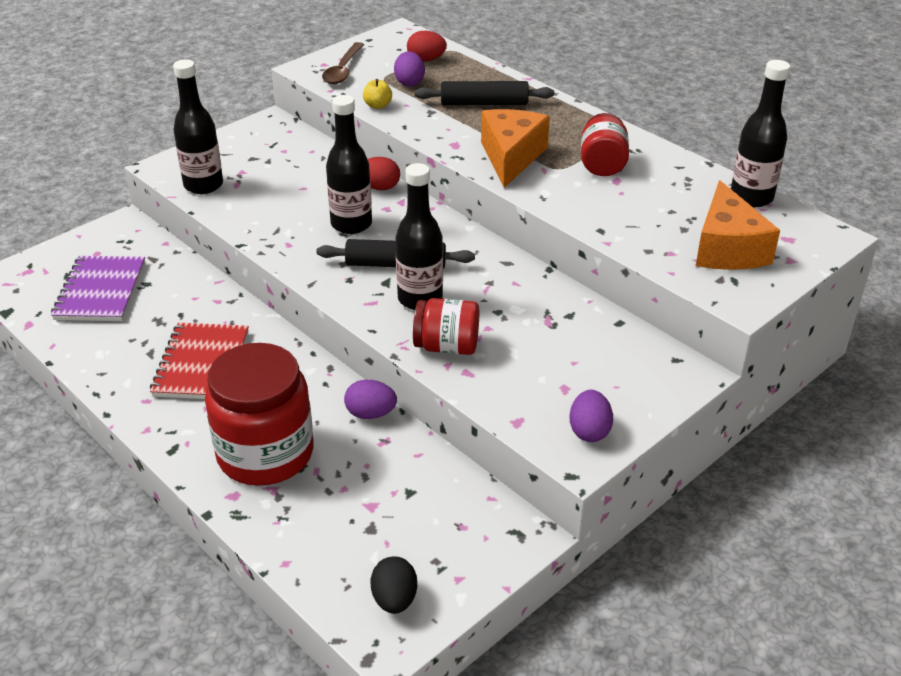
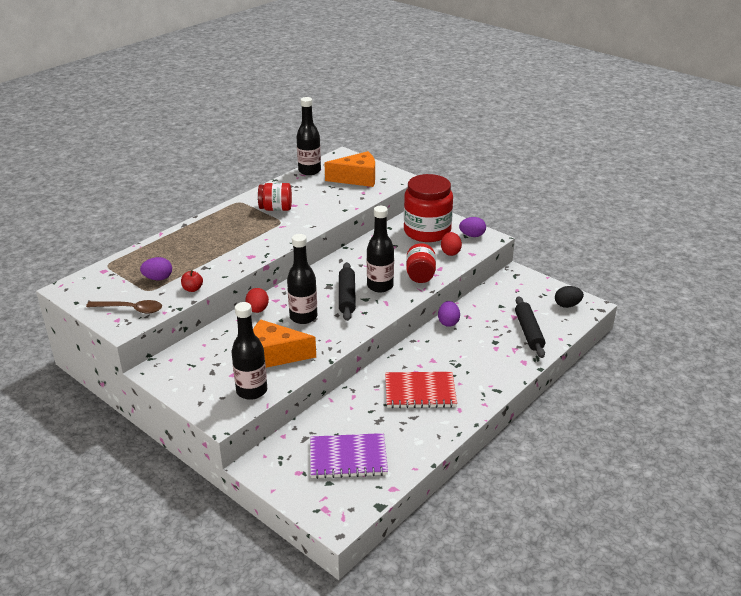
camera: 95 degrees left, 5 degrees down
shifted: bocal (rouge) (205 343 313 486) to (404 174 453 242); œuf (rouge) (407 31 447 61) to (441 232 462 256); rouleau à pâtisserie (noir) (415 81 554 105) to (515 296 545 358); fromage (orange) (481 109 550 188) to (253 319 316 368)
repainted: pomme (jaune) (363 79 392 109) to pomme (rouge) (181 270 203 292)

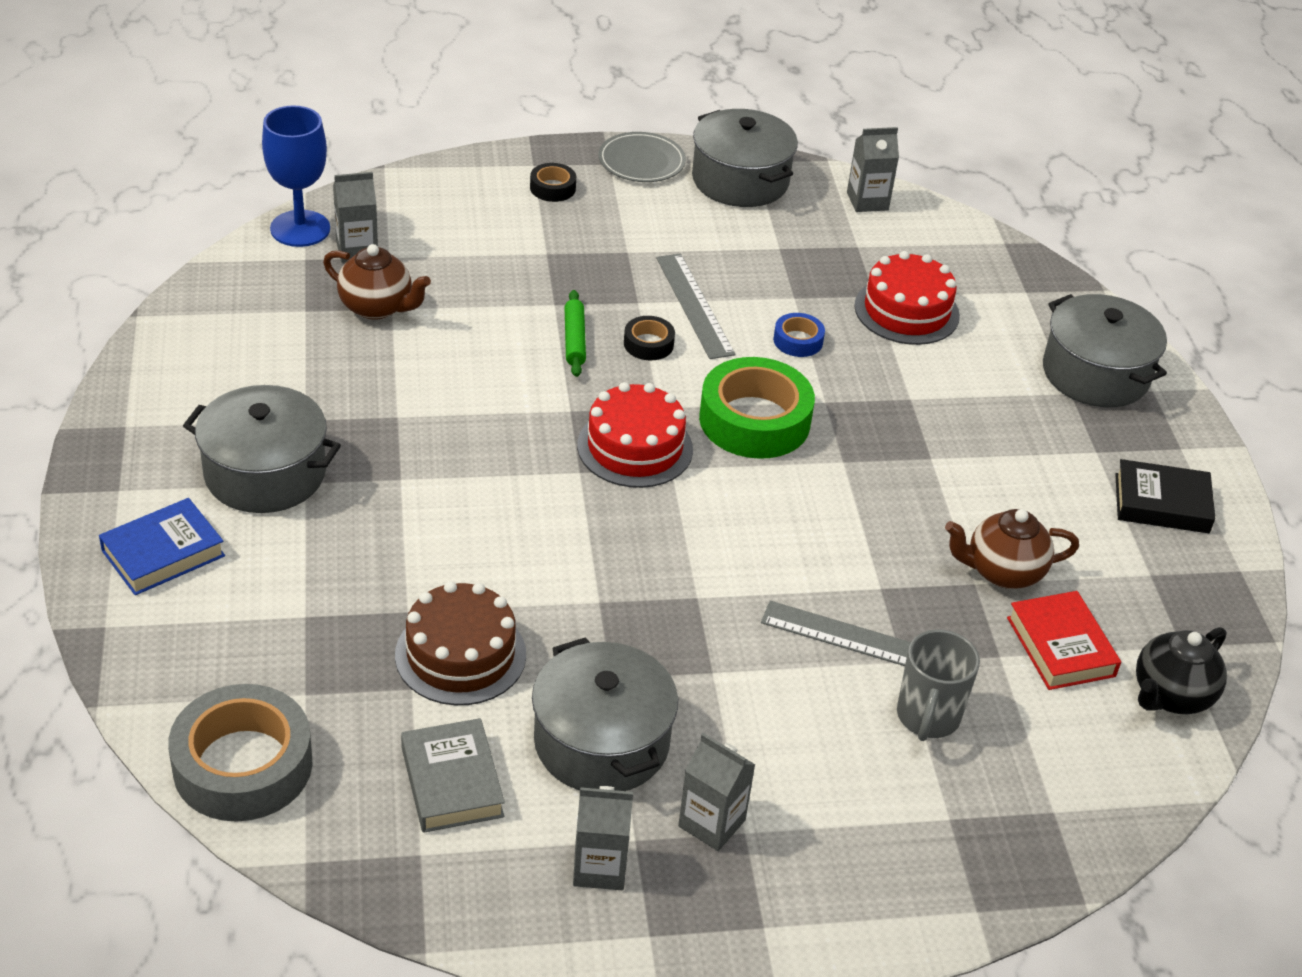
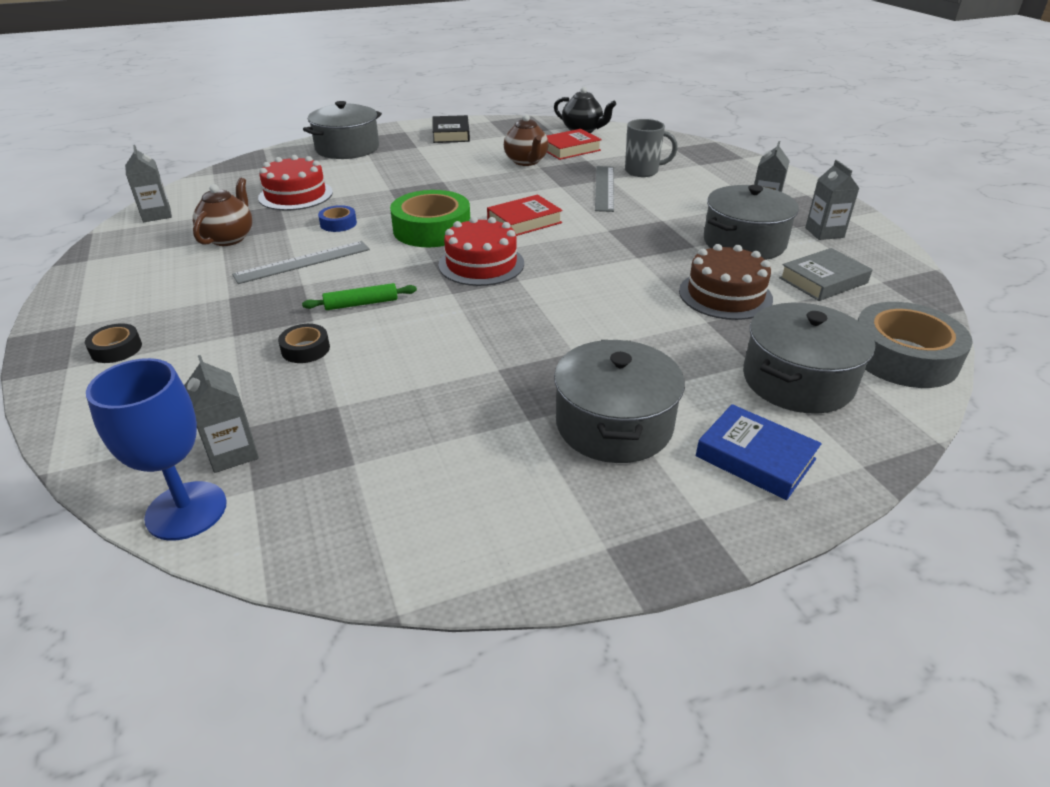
camera: 100 degrees left, 5 degrees down
gone: assiette (gris) (598 132 686 182)
new: livre (rouge) (487 194 563 236)
shifted: théière (marron) (323 244 431 320) to (193 178 252 246); ruban adhésif (noir) (624 316 675 360) to (278 324 330 363); marmite (gris) (692 109 798 207) to (743 303 875 414)

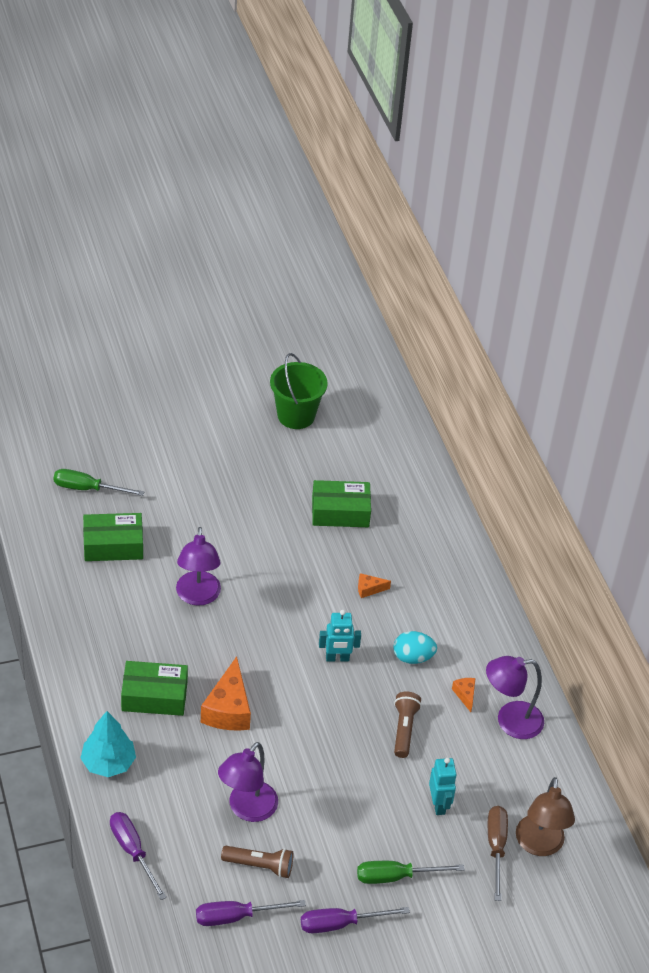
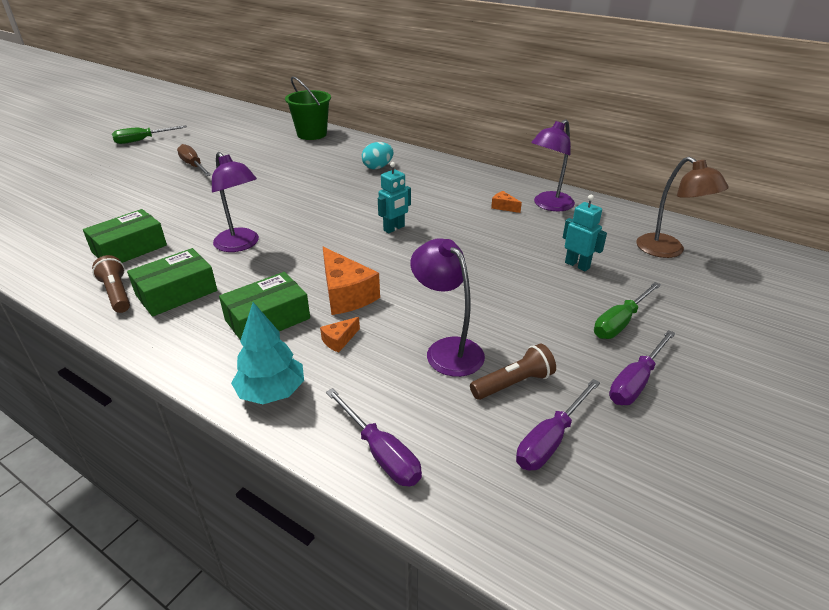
camera: 35 degrees left, 10 degrees down
shifted: tournevis (vert) (53 469 144 496) to (112 125 187 144); seau (vert) (270 353 328 429) to (285 76 331 140); boîte (vert) (312 480 371 527) to (127 248 217 317); fromage (orange) (358 573 391 598) to (320 317 360 353); œuf (turquoise) (393 631 437 664) to (361 142 393 169); lampe de poche (marron) (394 692 422 758) to (92 255 130 313); tournevis (marron) (488 806 508 901) to (177 144 211 176)
rotated: tournevis (violet) (110 812 167 900) = (326 388 422 486) 150 degrees counterclockwise; lampe (violet) (218 742 278 822) = (410 238 485 377) 150 degrees clockwise

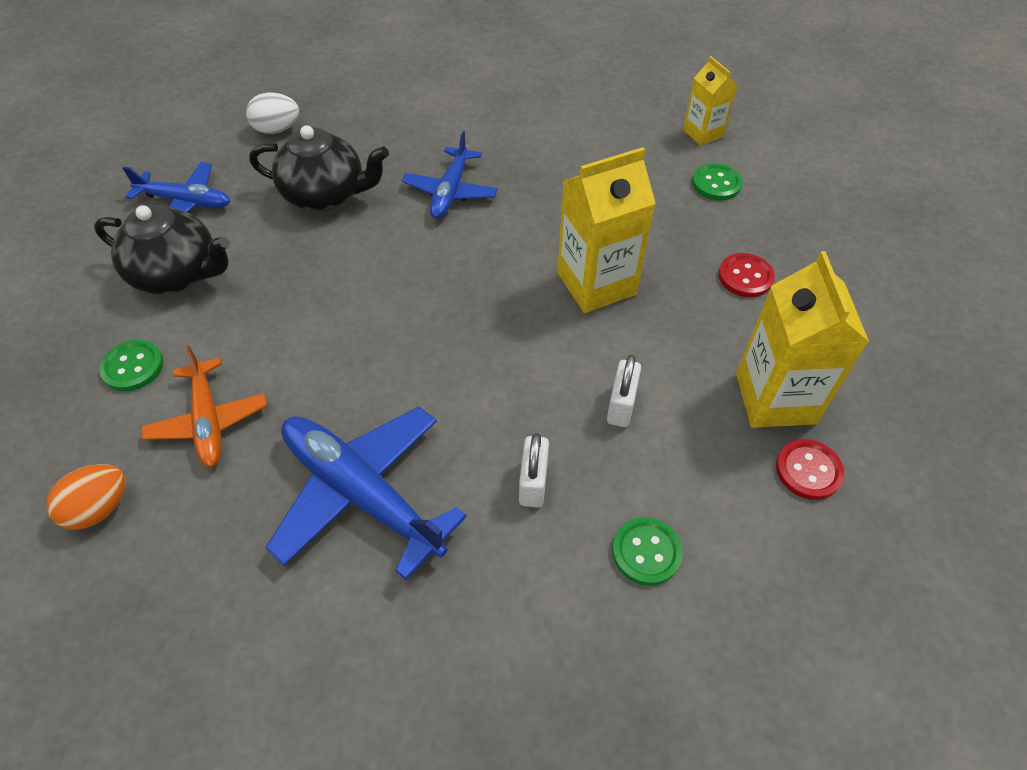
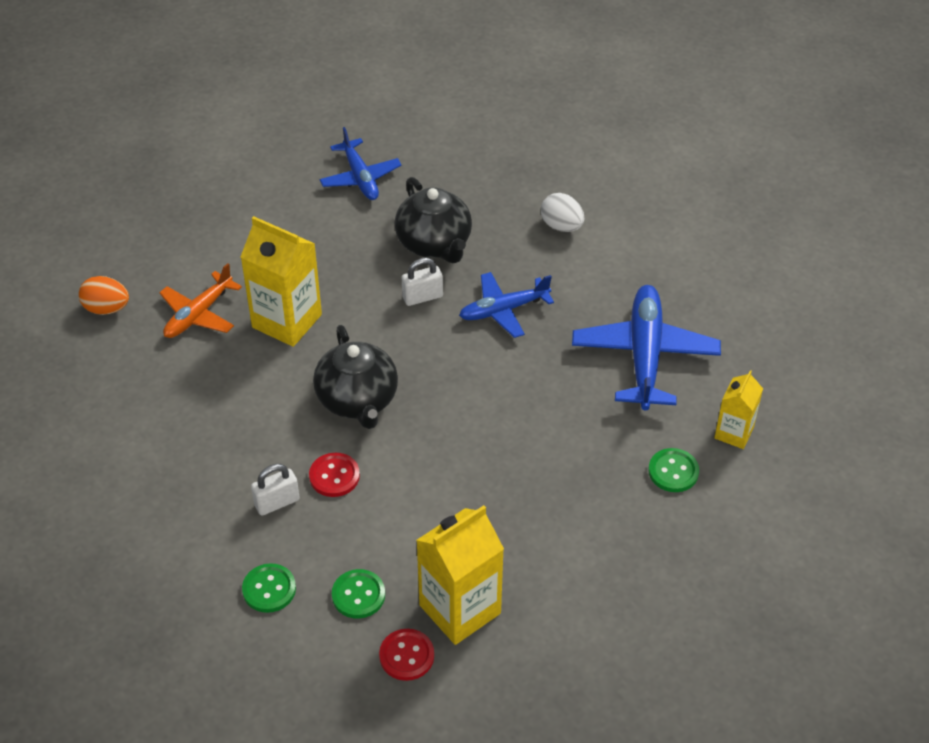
camera: 55 degrees right, 5 degrees down
shifted: théière (noir) (94 205 229 294) to (313 325 398 429); bouton (vert) (99 340 163 391) to (332 569 385 619); œuf (blanc) (246 93 299 134) to (541 193 584 232); avion (bleu) (265 406 467 580) to (572 285 721 410); brique de lait (jaune) (557 147 656 313) to (241 216 322 347); cadenas (blanc) (607 355 641 427) to (402 258 443 306); bouton (rouge) (718 253 775 297) to (309 453 360 497)

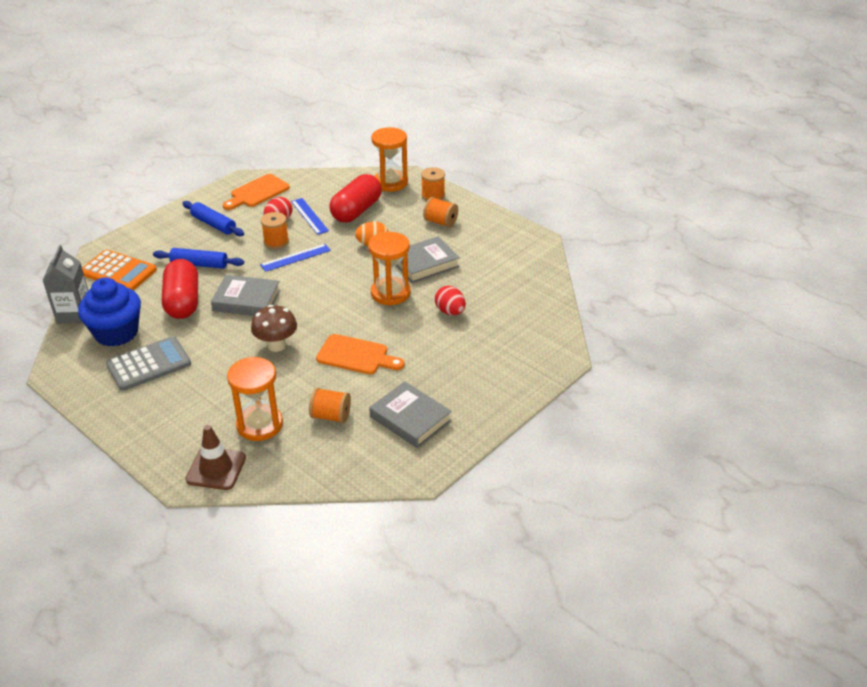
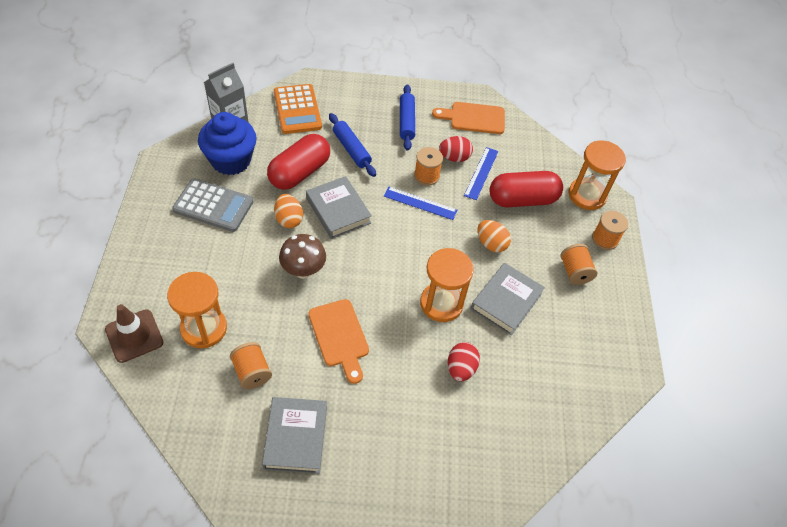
camera: 45 degrees right, 15 degrees up
new: œuf (orange) (274 194 303 228)
rotated: livre (gris) (396 236 460 283) = (471 263 545 335) 75 degrees counterclockwise

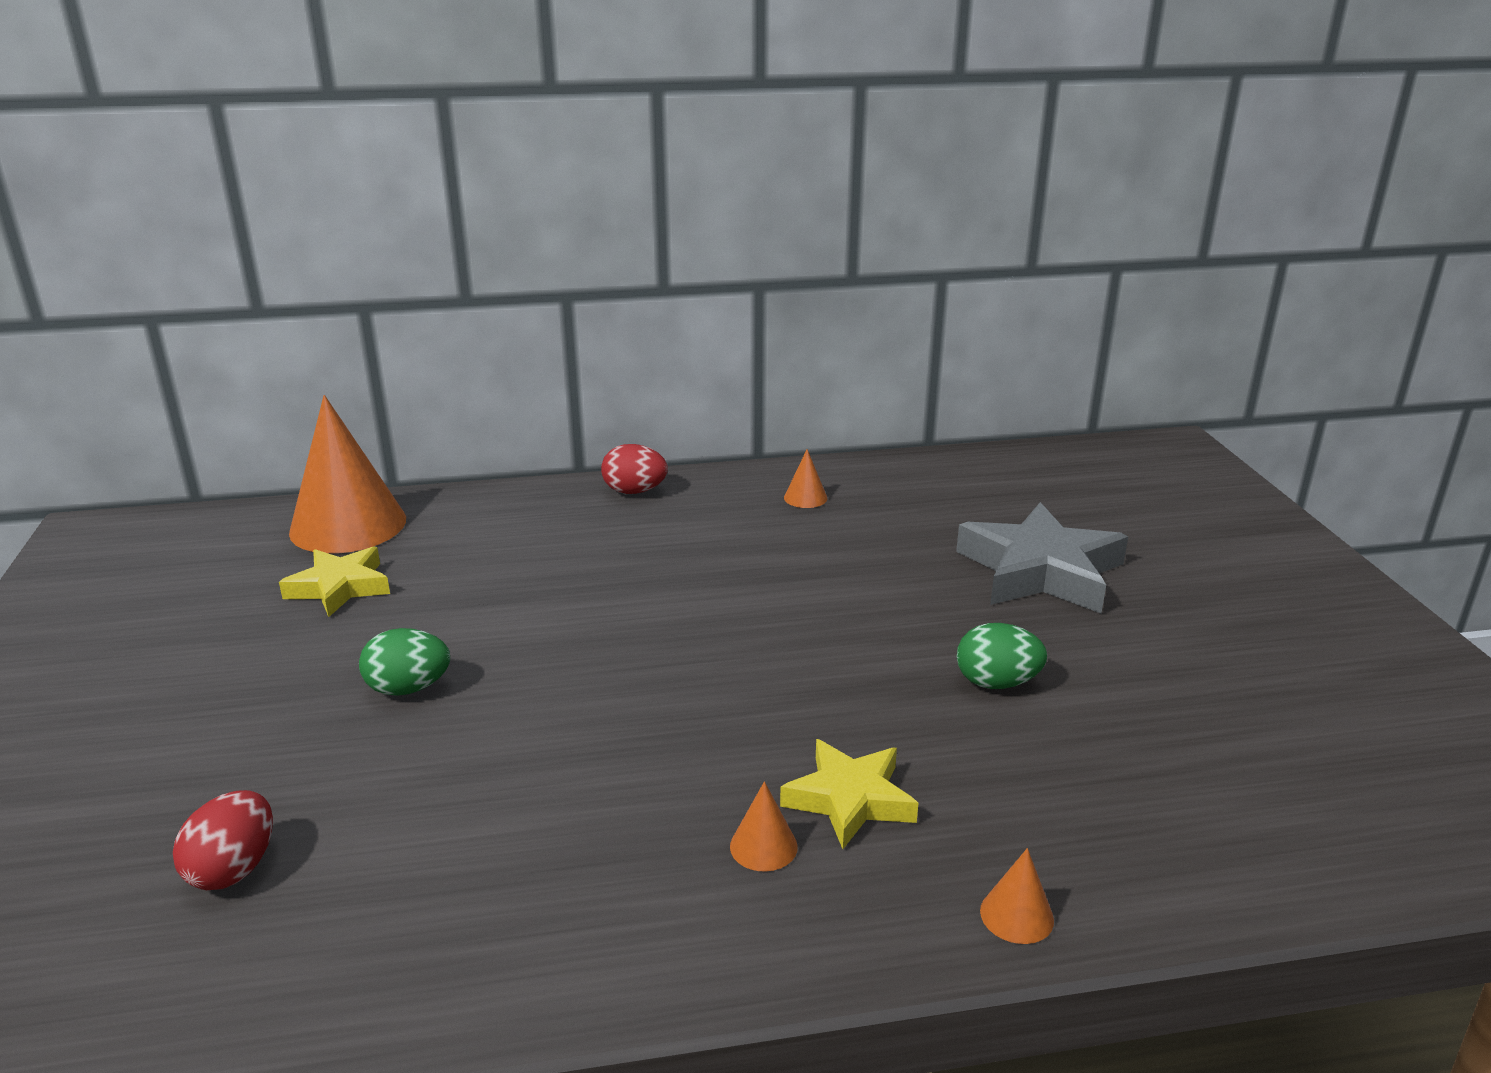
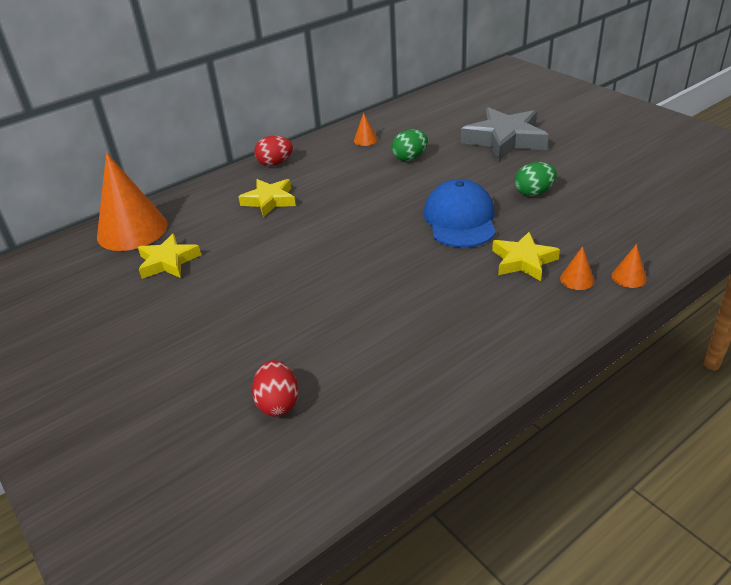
camera: 25 degrees left, 10 degrees up
new: étoile (jaune) (238 179 296 217); casquette (bleu) (424 179 496 248)
shifted: œuf (vert) (359 628 450 696) to (392 129 428 161); cône (orange) (730 781 798 872) to (560 246 594 290)

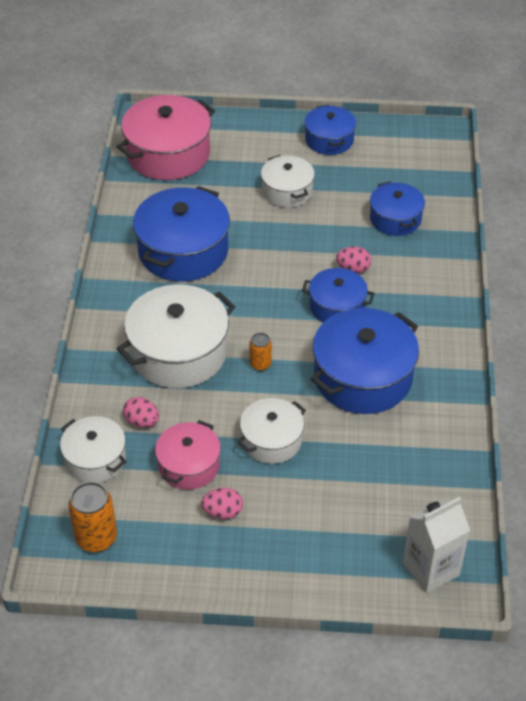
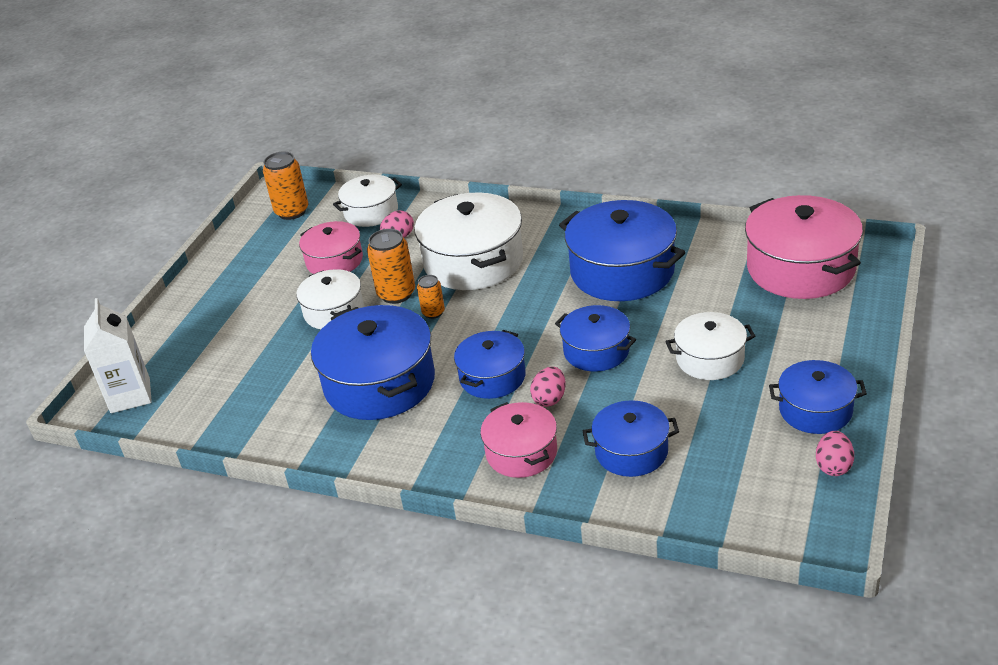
camera: 110 degrees right, 10 degrees down
new: canette (orange) (367 229 415 304); marmite (rose) (480 402 557 478); marmite (bleu) (555 305 637 372)
shifted: œuf (rose) (201 488 243 519) to (816 431 854 476)

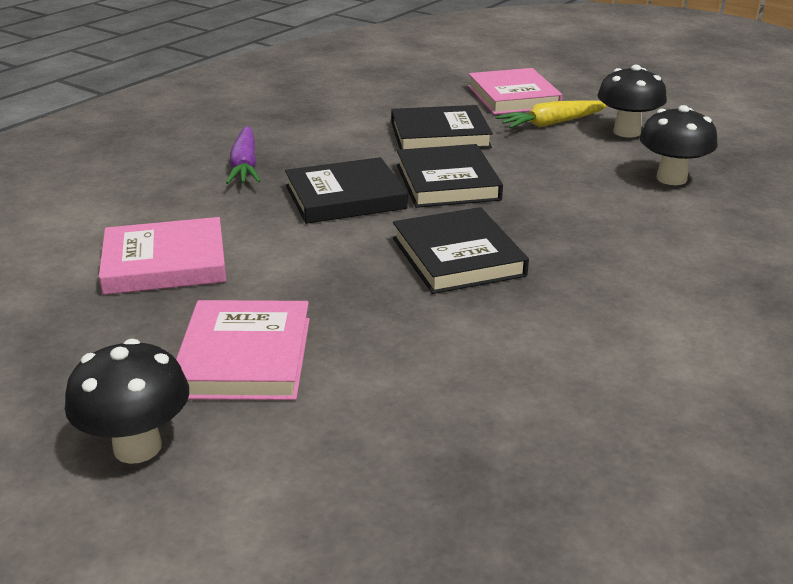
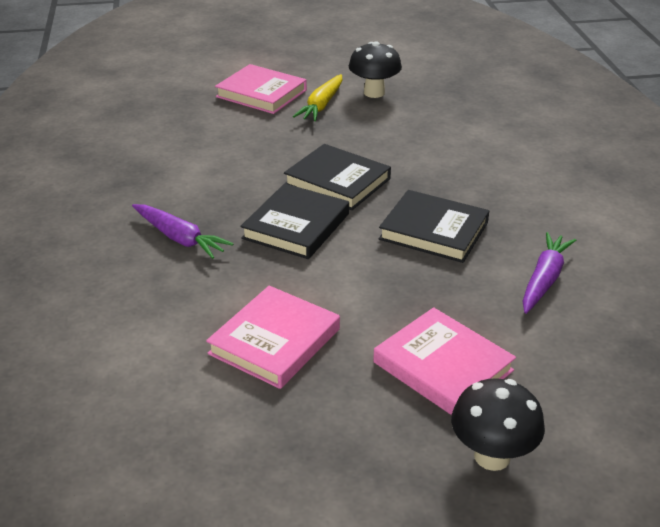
camera: 45 degrees left, 5 degrees up
gone: livre (noir) (391 105 493 149); champignon (noir) (640 105 718 185)
new: carotte (violet) (522 232 576 314)

